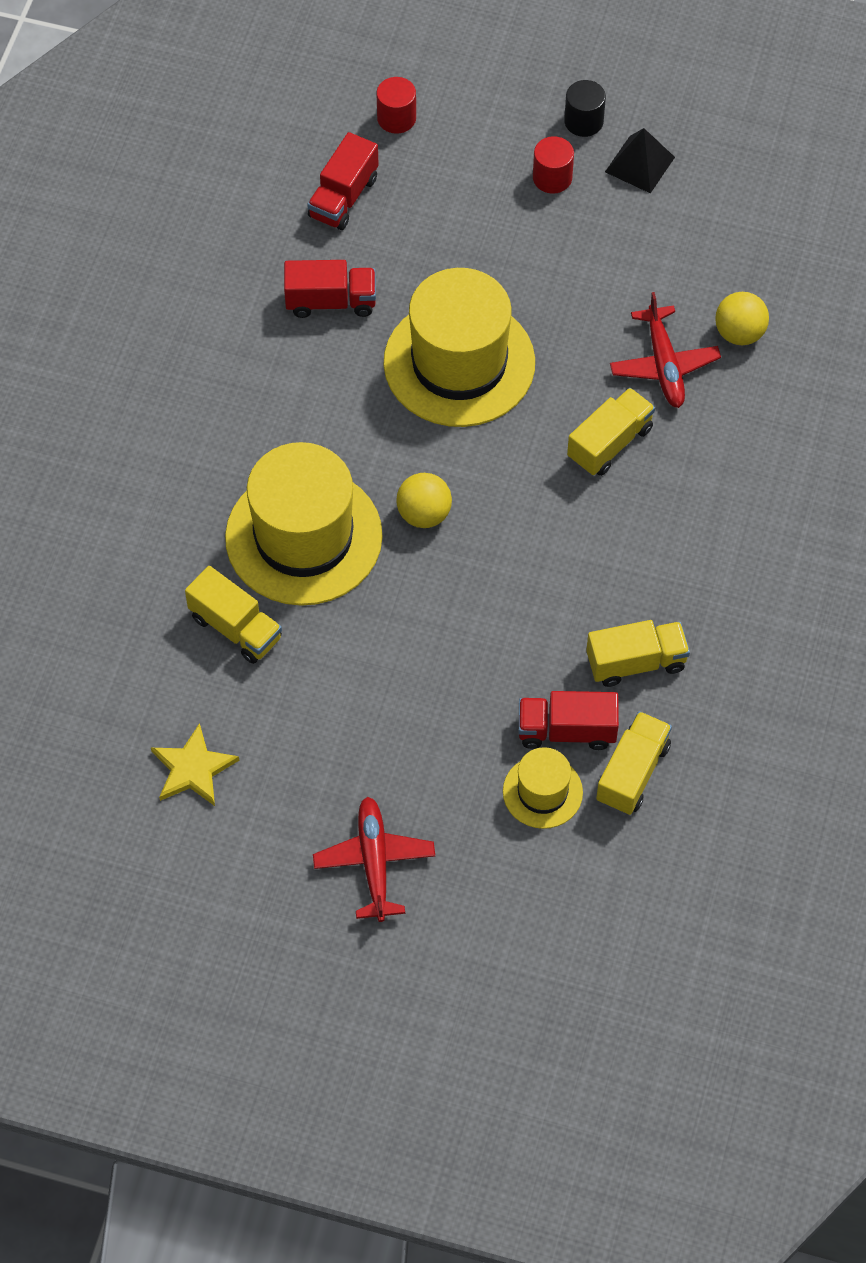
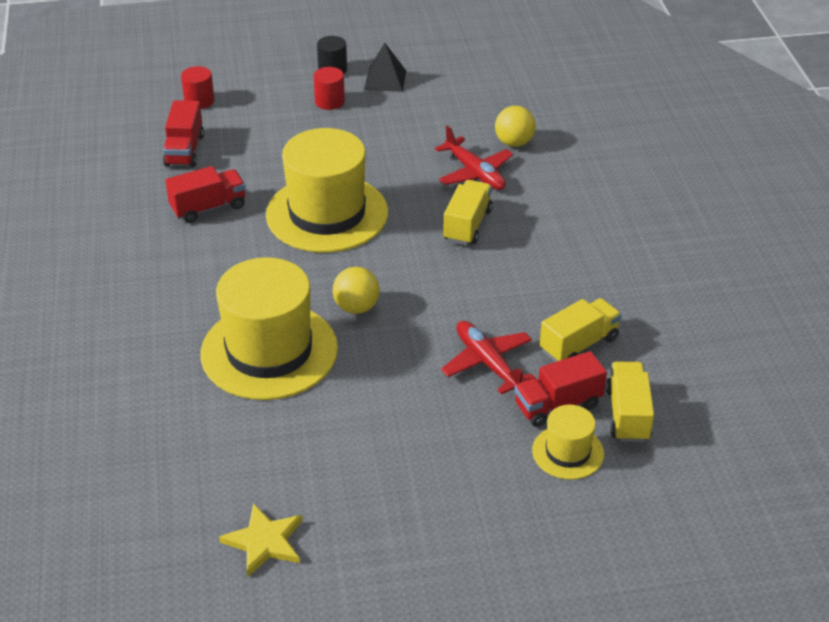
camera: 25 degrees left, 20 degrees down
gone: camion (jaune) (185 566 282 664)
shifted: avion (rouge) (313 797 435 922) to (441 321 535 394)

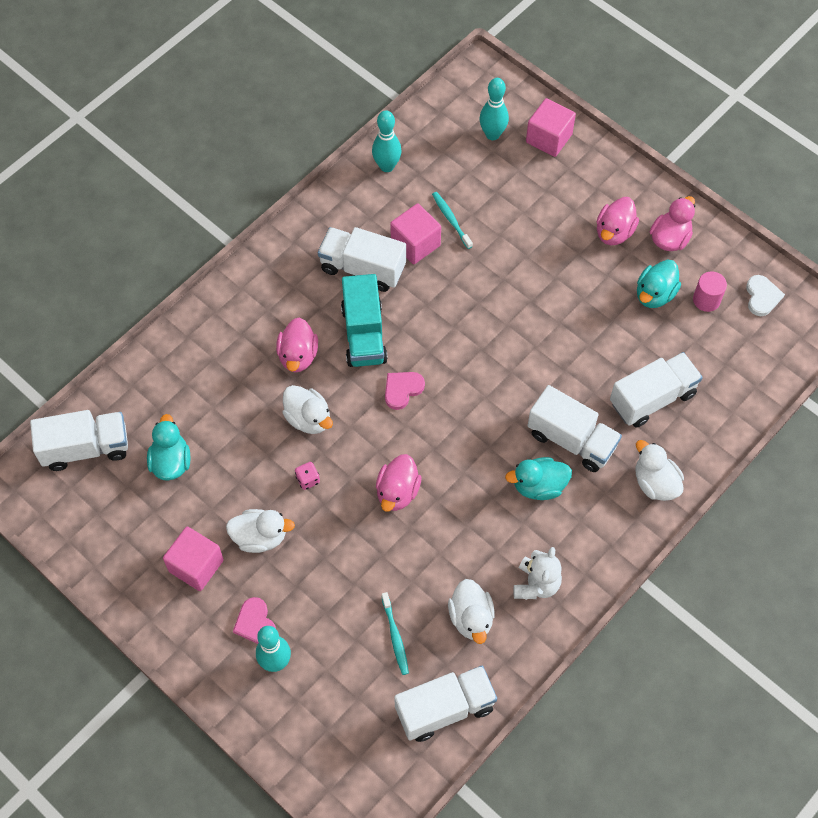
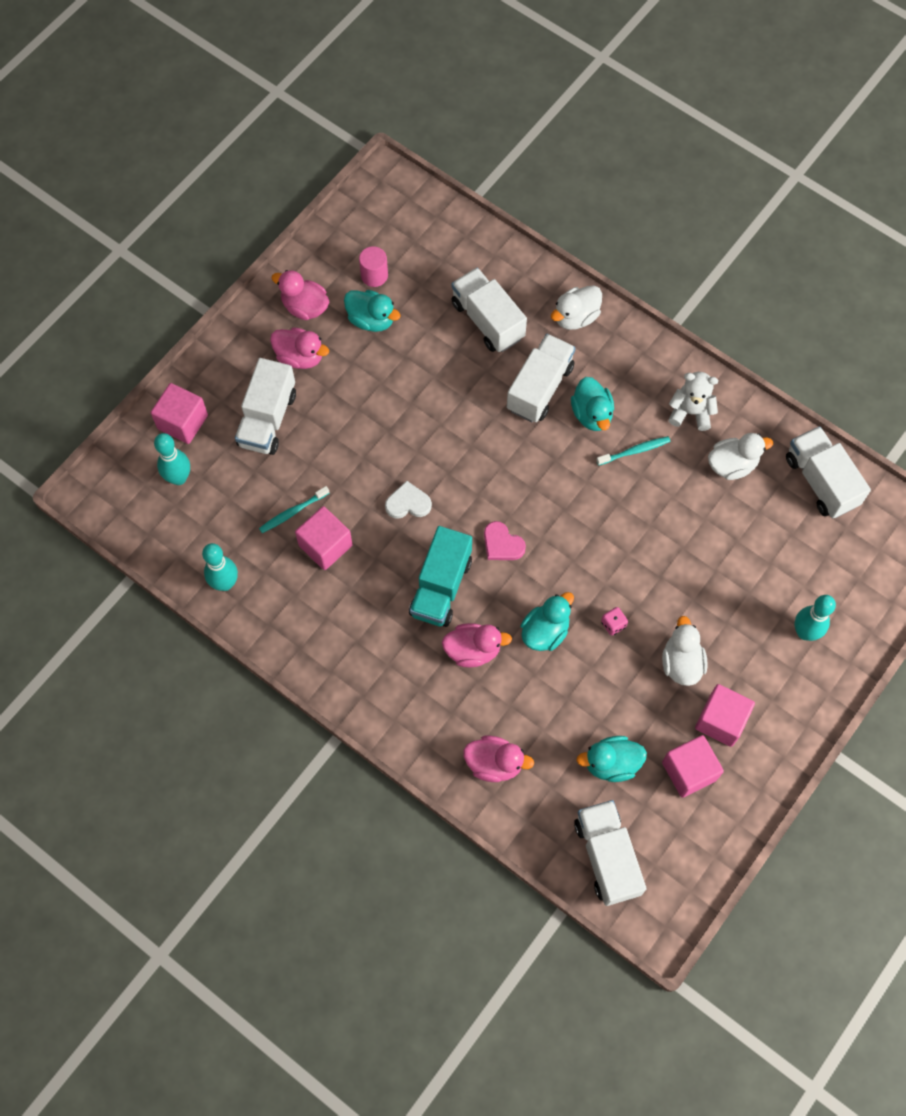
camera: 95 degrees left, 5 degrees up
gone: cœur (rose) (233 597 276 644)
new: cube (rose) (662 735 724 798)
shifted: camion (blanc) (318 227 406 292) to (235 358 296 455); canard (rose) (376 454 421 512) to (463 735 534 782); brosse à dents (turquoise) (381 592 409 675) to (596 436 670 466); cœur (blanc) (746 275 785 316) to (385 481 432 519)
repainted: canard (blanc) (282 385 333 434) to canard (turquoise) (521 592 574 651)
rotated: camion (turquoise) (341 274 388 367) = (409 526 472 627) 120 degrees clockwise

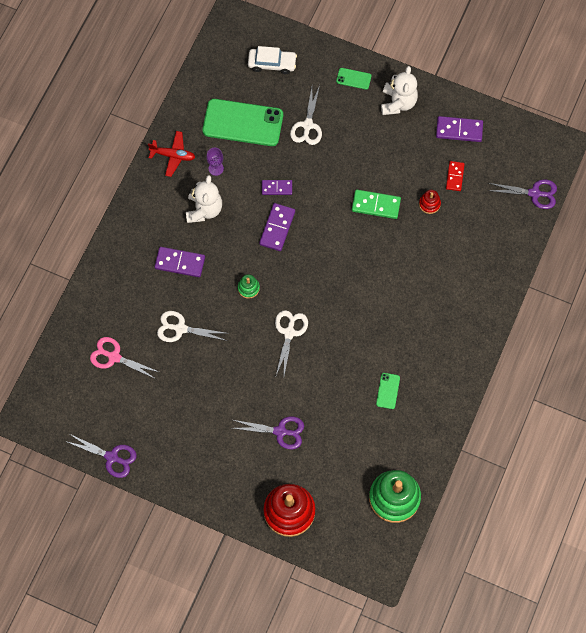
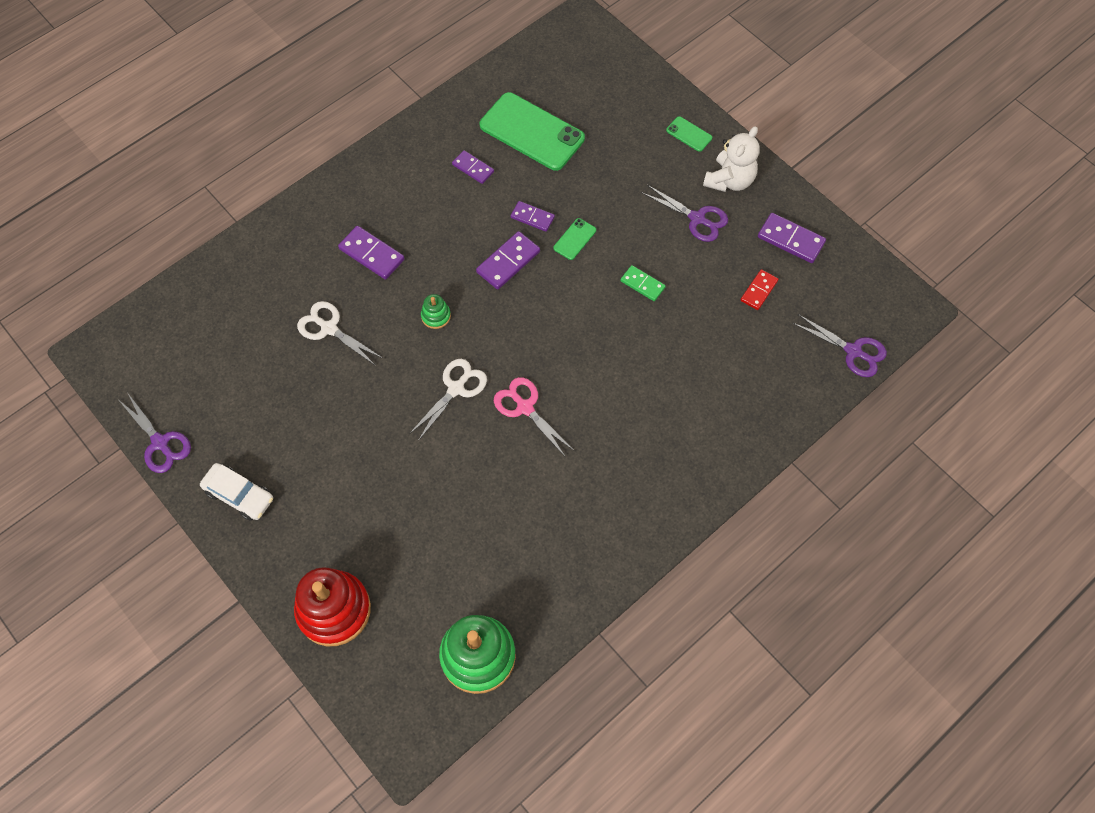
camera: 25 degrees right, 5 degrees down
gone: avion (rouge) (148 131 195 177); ours en peluche (blanc) (186 175 222 223); ciseaux (blanc) (290 85 322 145); jouet à empiler (rouge) (419 190 441 214)
shifted: ciseaux (rose) (90 337 159 379) to (494 377 573 456); ciseaux (violet) (232 416 304 449) to (642 185 728 242); voiture (blanc) (248 46 297 74) to (200 463 273 521); téléphone (vert) (376 373 400 409) to (553 218 596 260)
swapped: verre à pied (violet) (206 148 224 176) to domino (violet) (452 150 494 184)
scaled: domino (vert) (352 190 401 219) = (620 265 666 301) x0.66

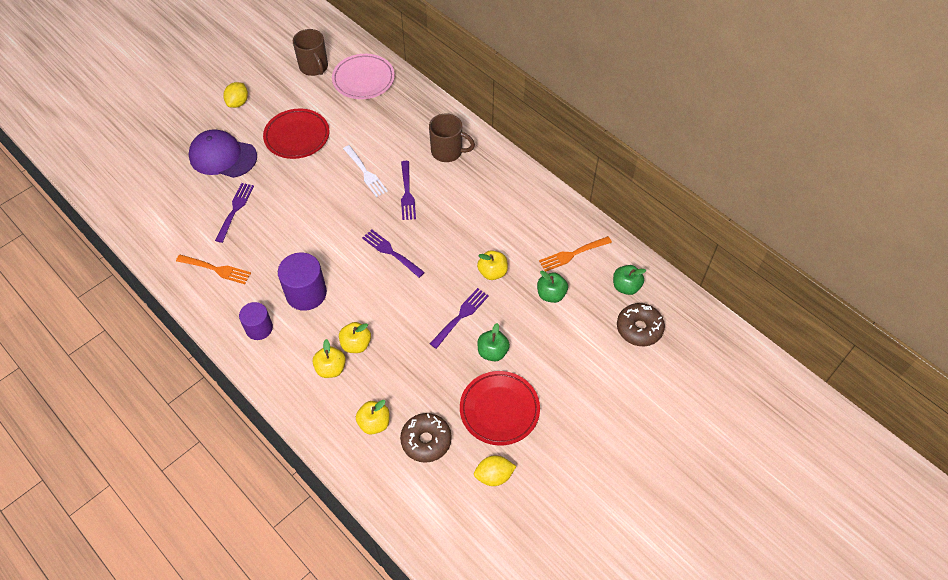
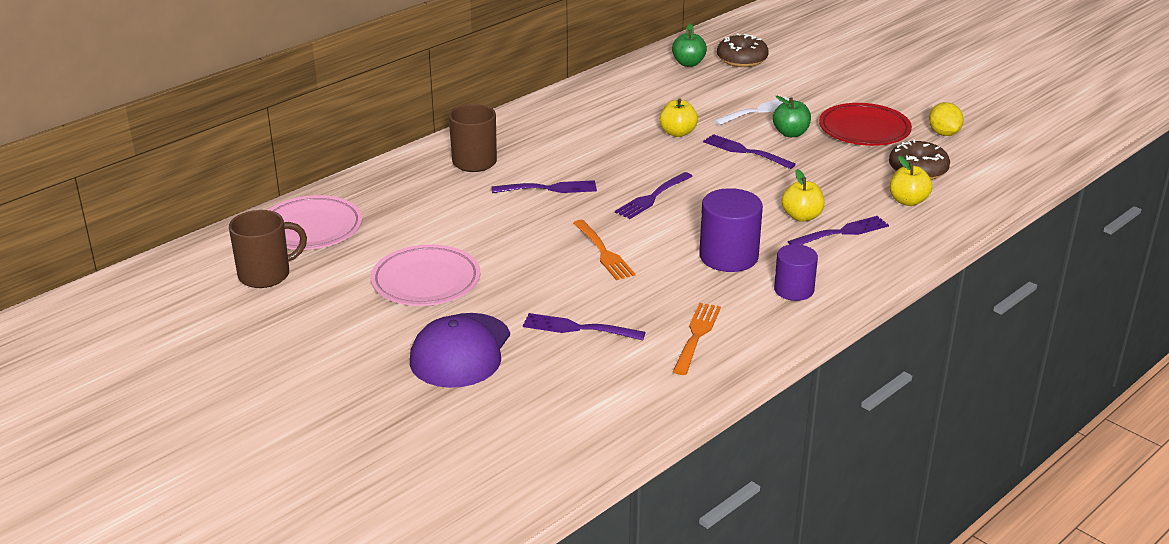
camera: 90 degrees left, 25 degrees down
gone: citron (jaune) (223 82 248 108); pomme (vert) (537 270 568 303)
shifted: fourchette (blanc) (343 145 388 197) to (714 97 789 125); fourchette (orange) (539 236 612 272) to (573 220 636 280)
swapped: pomme (jaune) (313 339 346 378) to fourchette (violet) (787 216 889 245)
repainted: assiette (rouge) (263 108 329 159) to assiette (rose) (371 245 480 306)

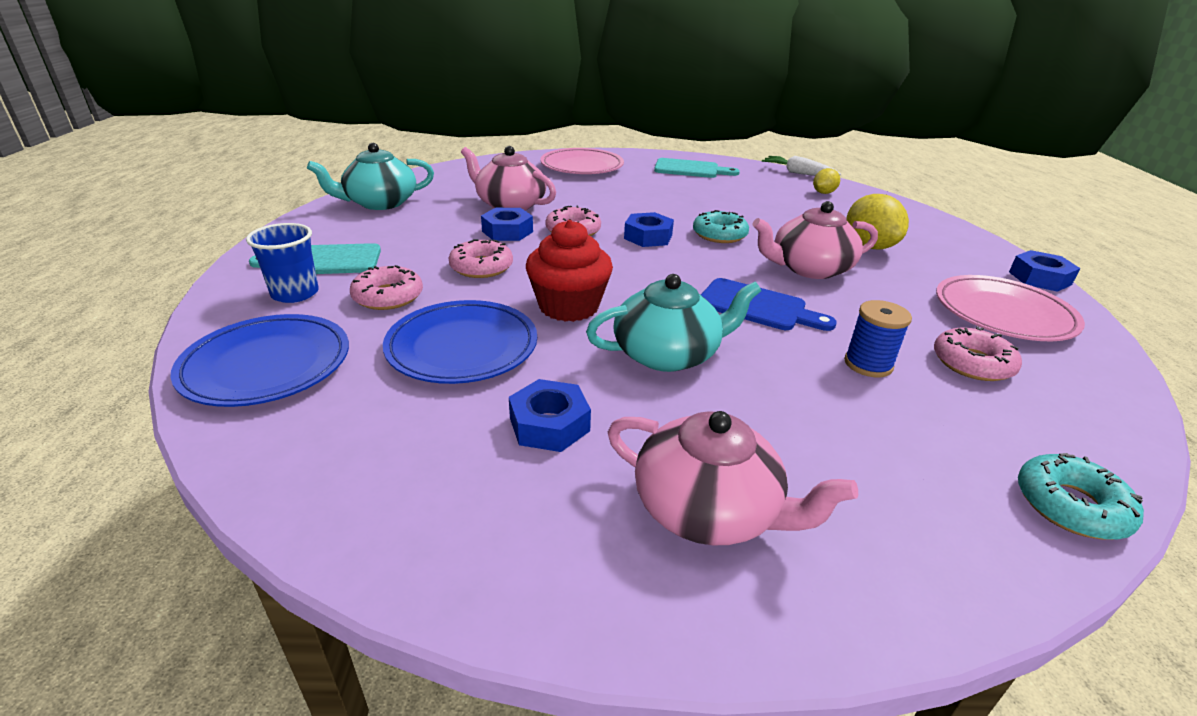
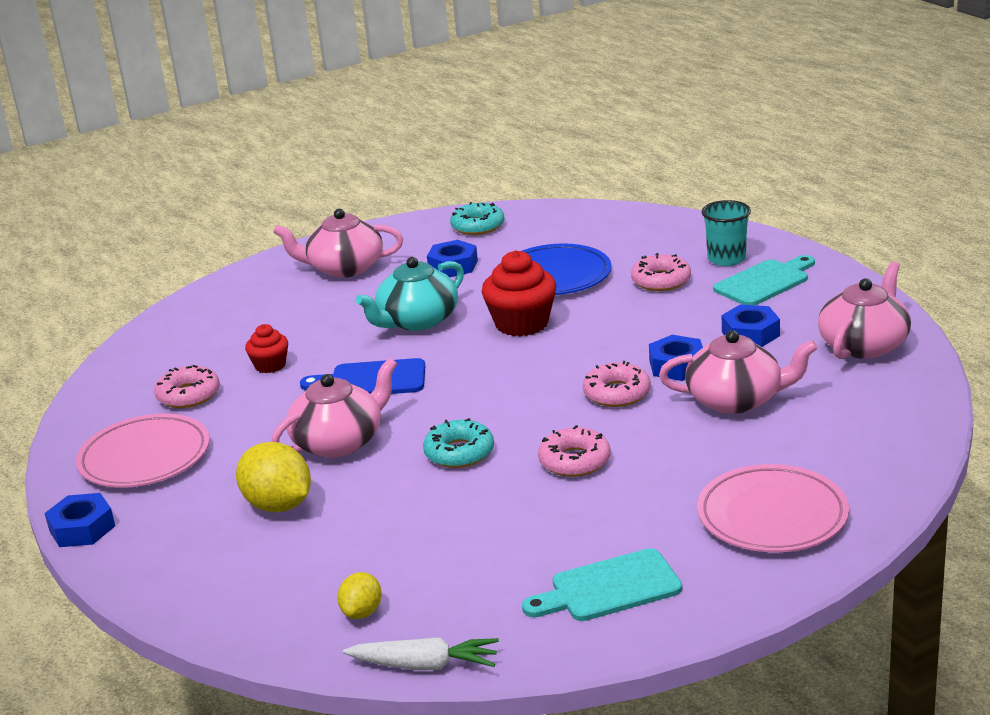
camera: 155 degrees right, 5 degrees down
gone: assiette (bleu) (170 314 349 407)
shifted: beignet (rose) (449 239 513 278) to (538 425 611 477); écrou (bleu) (624 212 674 247) to (722 304 780 347); beignet (turquoise) (1018 453 1144 540) to (450 202 504 235)
swapped: bobine (bleu) (844 300 912 377) to muffin (rouge) (245 324 288 373)
repainted: gobelet (bleu) (246 223 319 303) to gobelet (turquoise) (701 200 751 266); théière (turquoise) (307 143 434 210) to théière (rose) (818 262 911 359)

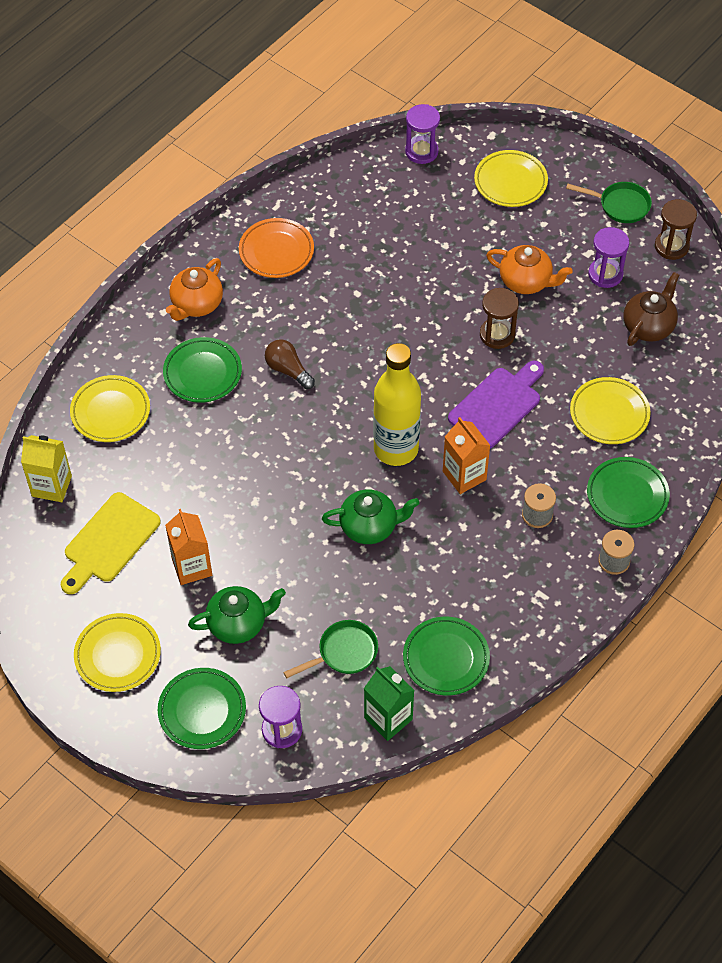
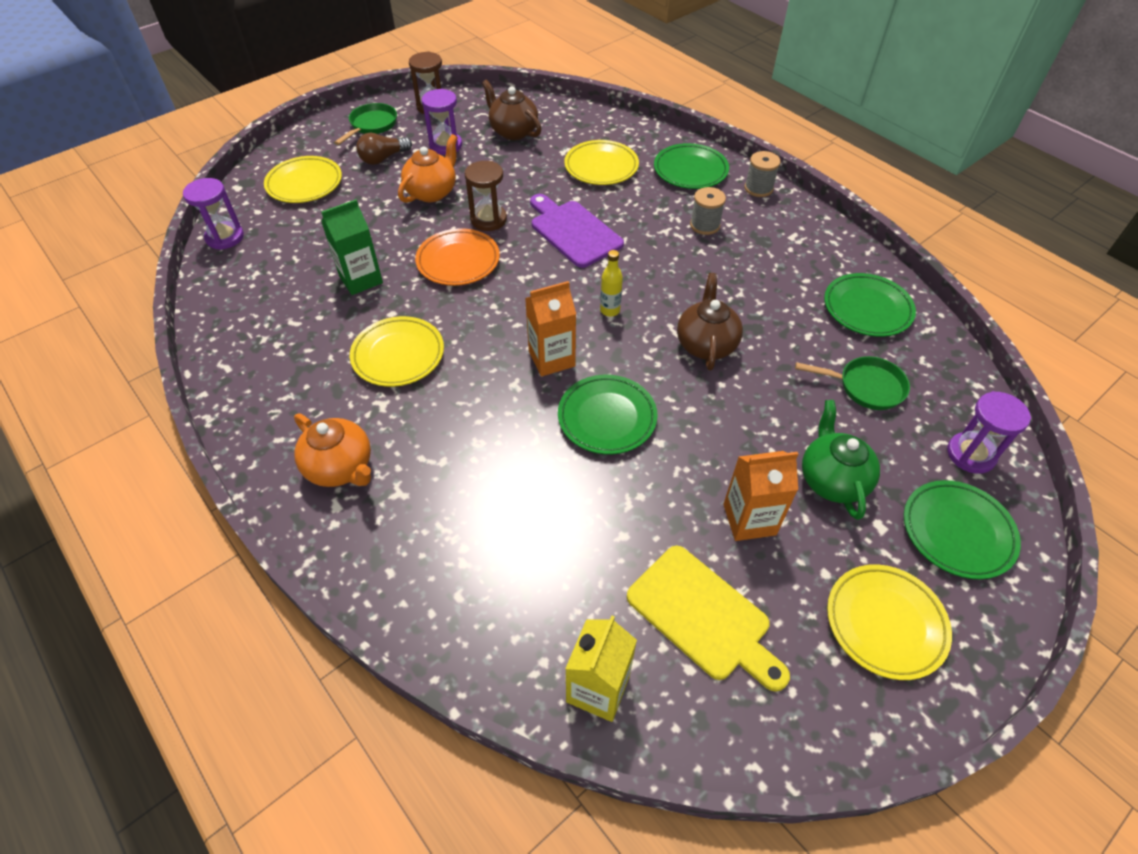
camera: 80 degrees left, 5 degrees down
shifted: assiette (jaune) (70 375 150 442) to (350 316 444 387); assiette (vert) (163 337 242 403) to (558 375 658 454); assiette (orange) (239 218 314 278) to (415 228 500 286); ampoule (marron) (265 339 315 389) to (356 132 412 165); brique de lait (vert) (364 666 414 741) to (321 199 383 295); brique de lait (orange) (443 417 491 494) to (525 281 576 377)
repainted: théière (vert) (322 489 419 544) to théière (marron) (677 273 743 370)
rotated: poêle (vert) (283 620 378 678) = (795 356 910 410) 120 degrees clockwise
scaled: bouteille (jaune) (373 343 421 466) = (600 250 623 317) x0.41

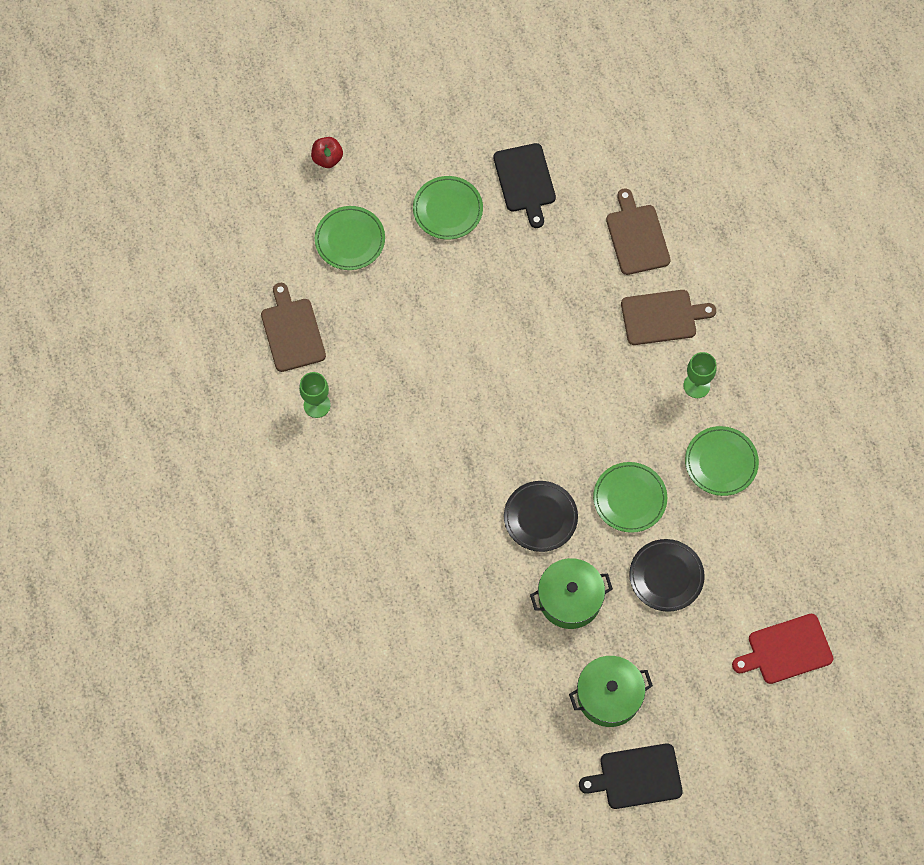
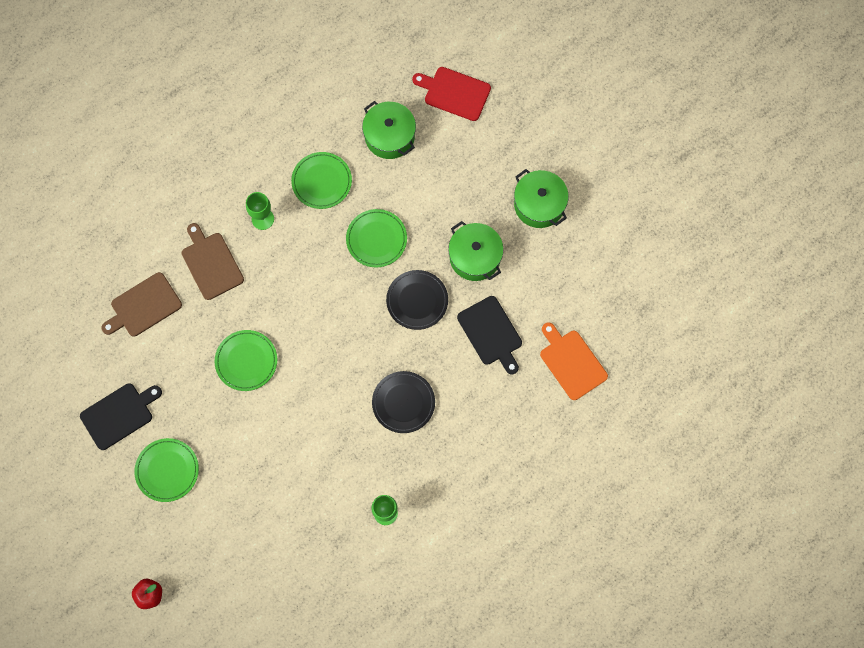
camera: 110 degrees left, 5 degrees up
gone: planche à découper (marron) (261 283 326 372)
new: marmite (vert) (362 101 416 159); planche à découper (orange) (540 323 608 400)
shifted: assiette (vert) (315 206 385 270) to (215 330 277 391); planche à découper (noir) (579 743 683 809) to (457 296 522 375); assiette (noir) (629 539 705 612) to (372 371 435 433)
rotated: planche à découper (rouge) (732 614 834 684) = (412 67 491 121) 150 degrees clockwise

